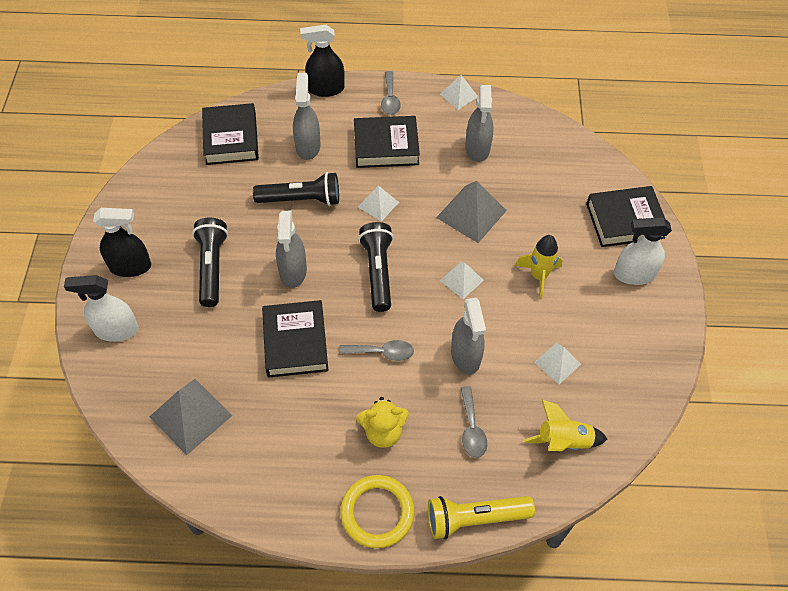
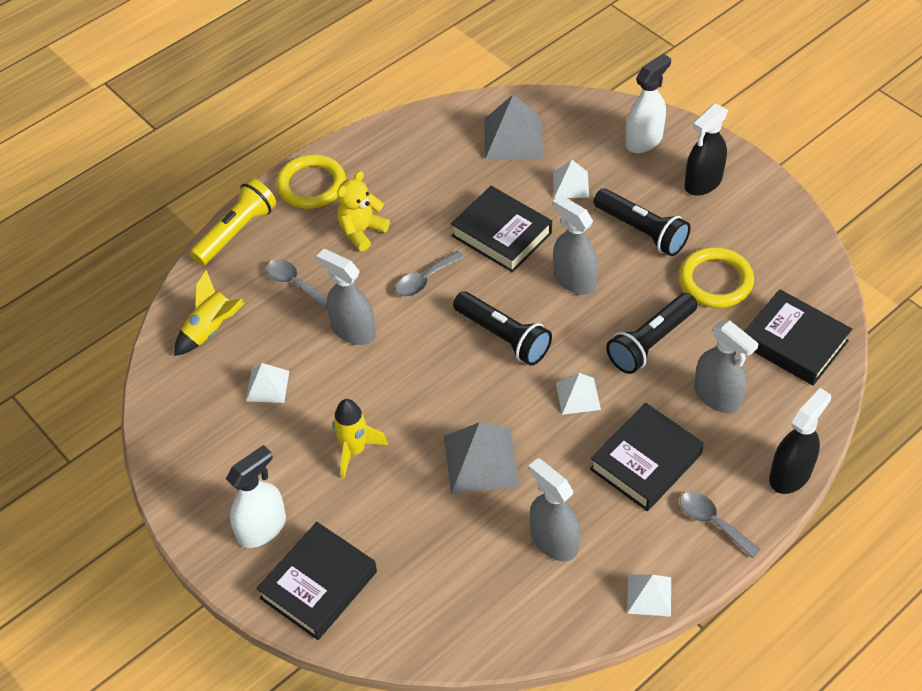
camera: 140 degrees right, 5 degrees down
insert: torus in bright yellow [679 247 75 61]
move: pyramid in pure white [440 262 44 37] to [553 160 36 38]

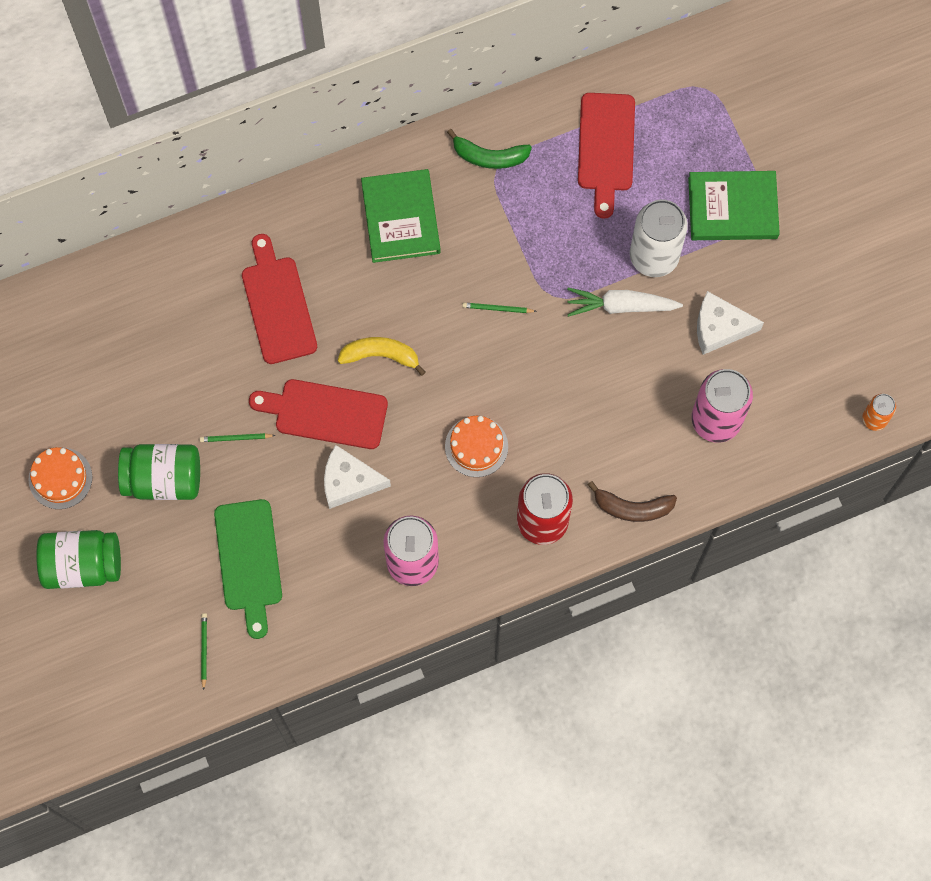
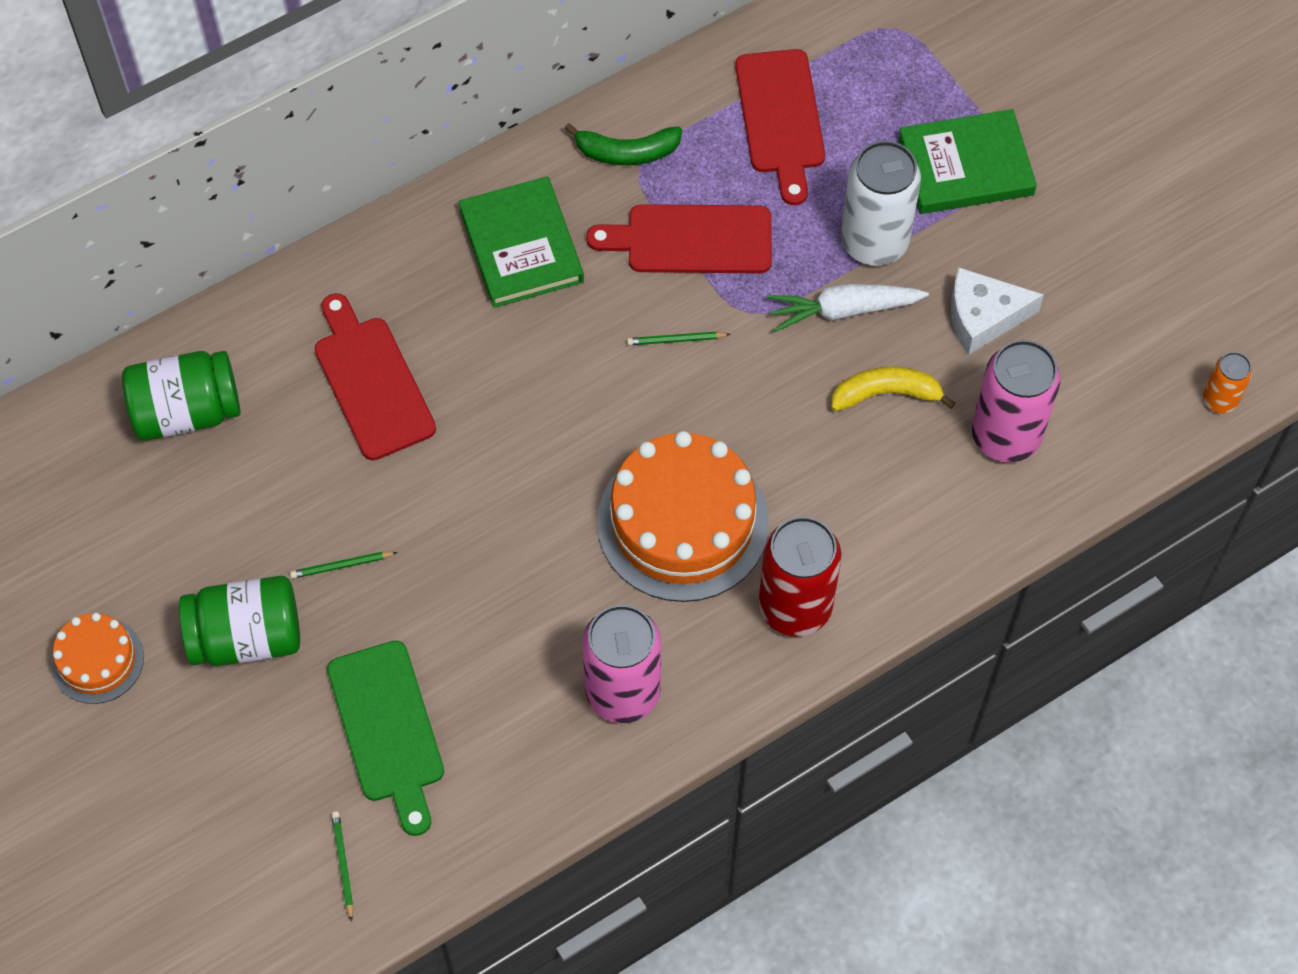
camera: 10 degrees left, 10 degrees down
delete: cheese wedge in pure white [324 445 67 64]; banana in brown [588 481 89 41]
move: banana in bright yellow [338 337 87 39] to [831 366 125 46]; bread board in crimson [249 379 139 70] to [586 204 186 69]; jam jar in emerald [36 530 85 59] to [122 351 119 90]
resize: layer cake in orange [445 416 63 61] = [597 431 172 171] x1.91

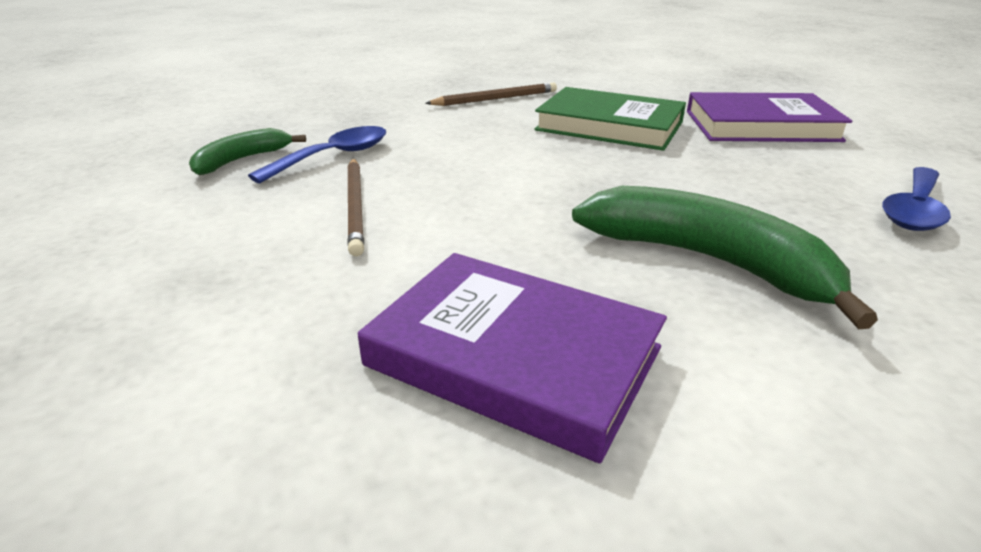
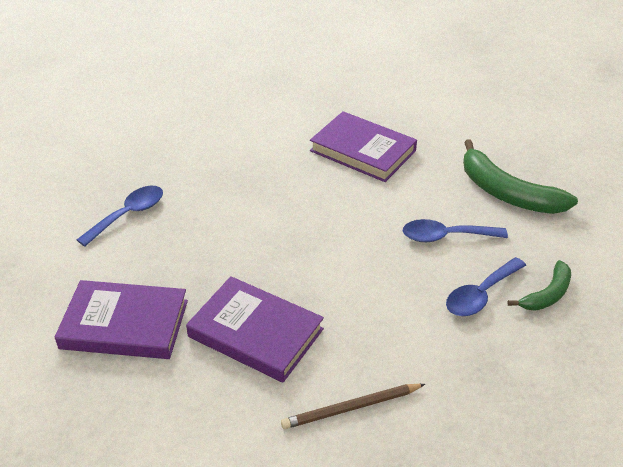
camera: 175 degrees left, 10 degrees up
move: banana in emerald [572 186 306 143] to [463 140 115 74]
replace: wooden pencil in brown [347 159 17 97] to tablespoon in blue [403 219 105 23]
recolor: book in emerald [534 87 152 64] to book in violet [186 276 138 107]

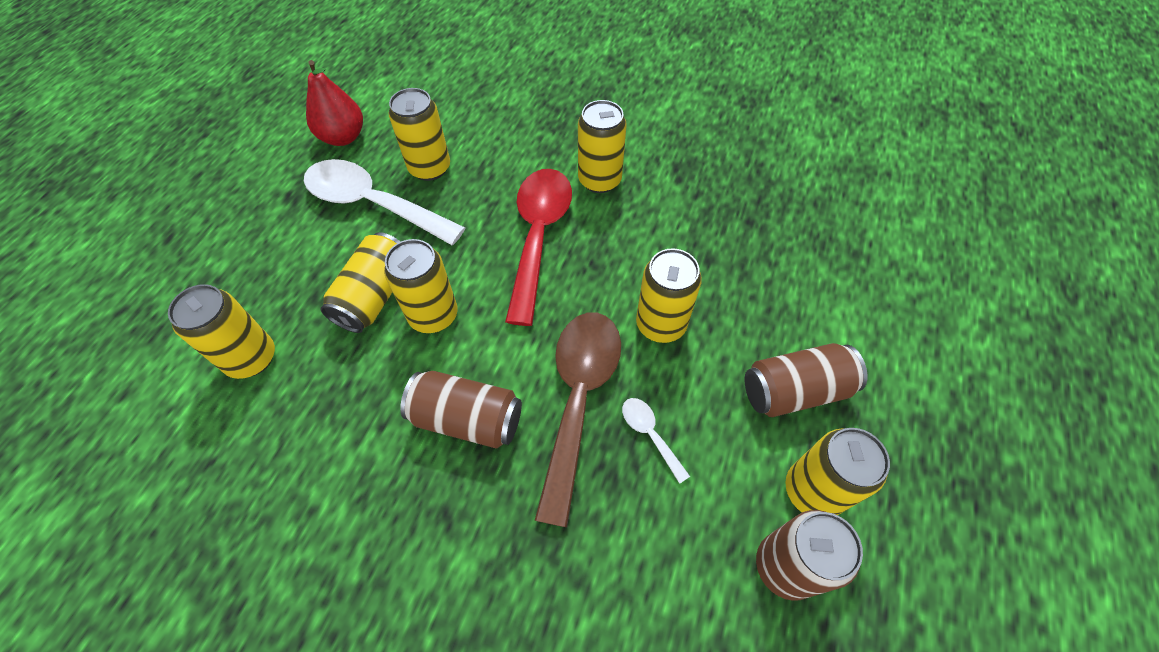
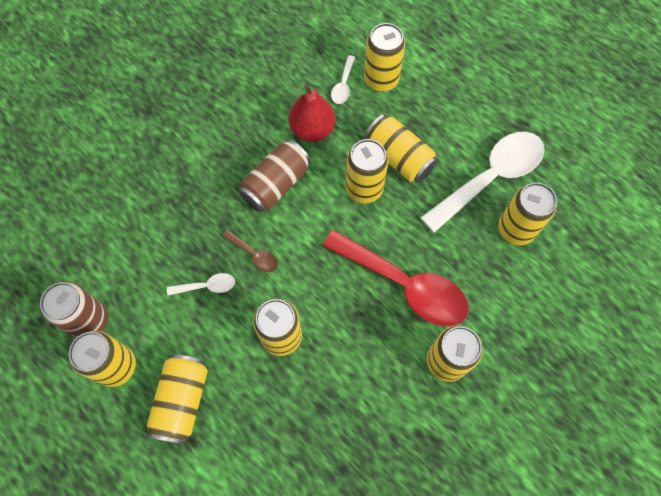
camera: 115 degrees right, 10 degrees up
insert: tablespoon in pure white [331 55 25 49]
move: pear fruit in crimson [306 60 57 86] to [287 84 48 58]
recolor: can in brown [745 343 123 74] to can in bright yellow [147 354 61 91]
resize: tablespoon in brown [535 312 86 215] = [222 230 56 42] x0.43

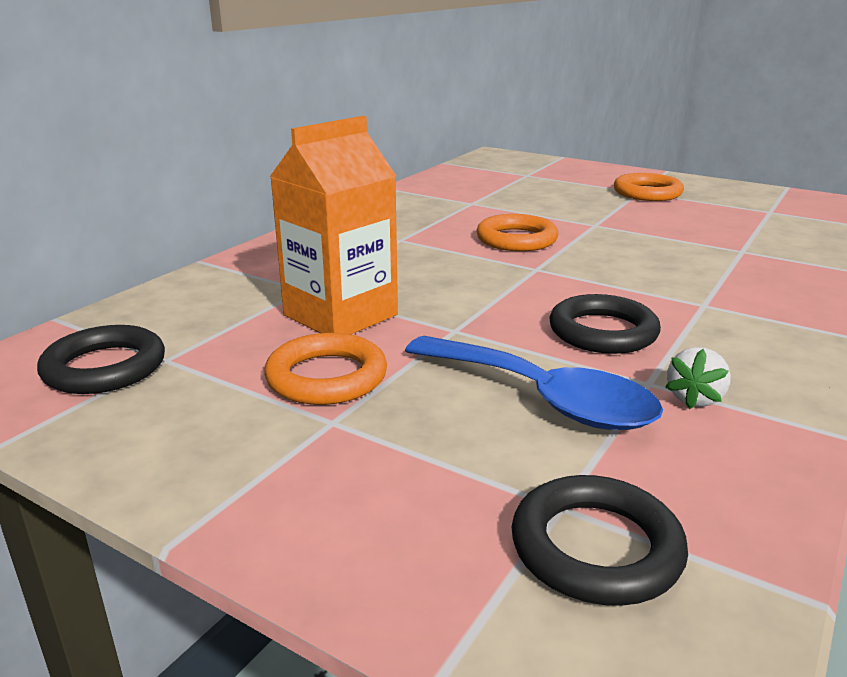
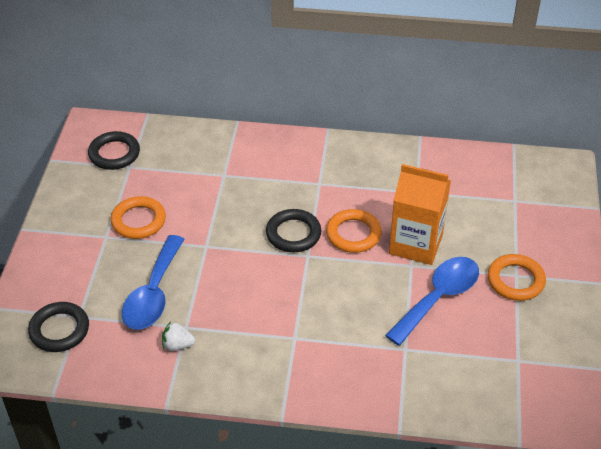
camera: 65 degrees right, 20 degrees up
insert: tablespoon in blue [385 257 94 89]
move: juice carton in orange [270 116 128 218] to [389 164 62 101]; torus in jet-black [550 294 111 60] to [266 209 55 43]

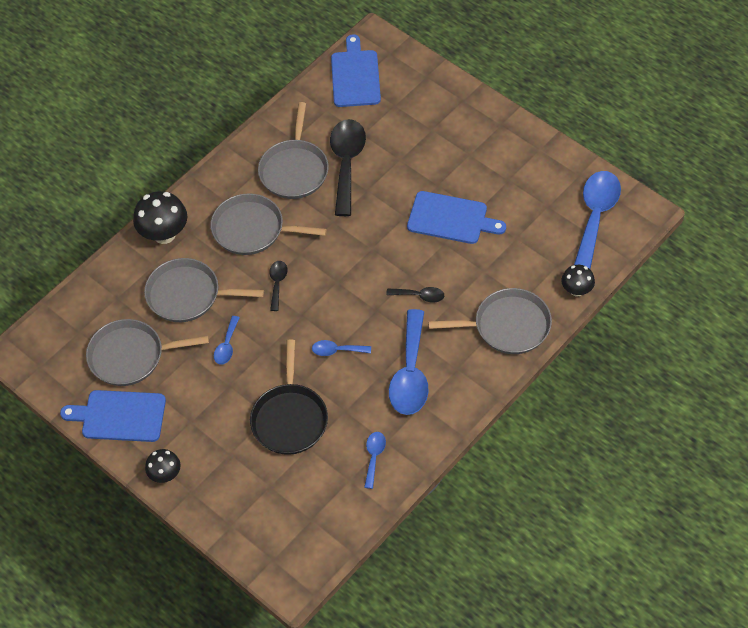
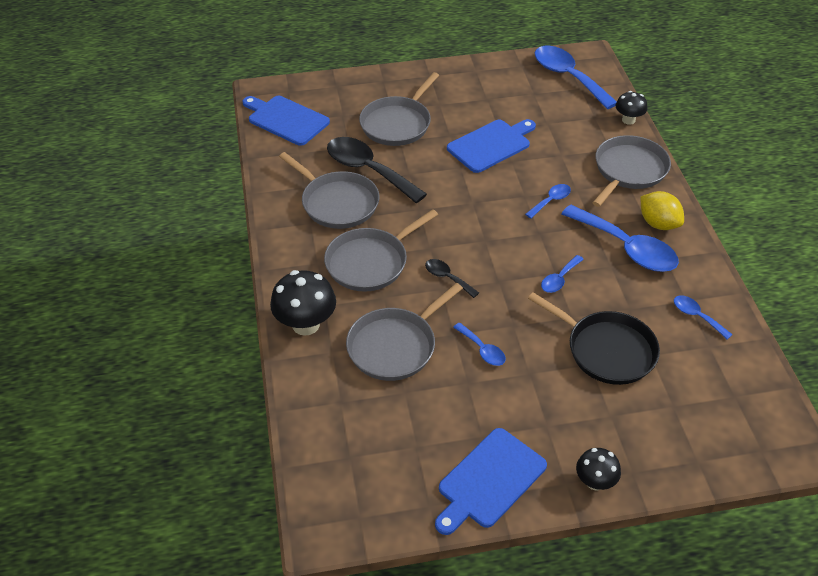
camera: 55 degrees left, 10 degrees down
insert: toy lemon in bright yellow [640 191 44 39]
move: skillet in gray [86 319 123 67] to [359 72 80 74]
recolor: tablespoon in jet-black [386 287 58 15] to tablespoon in blue [525 184 46 35]

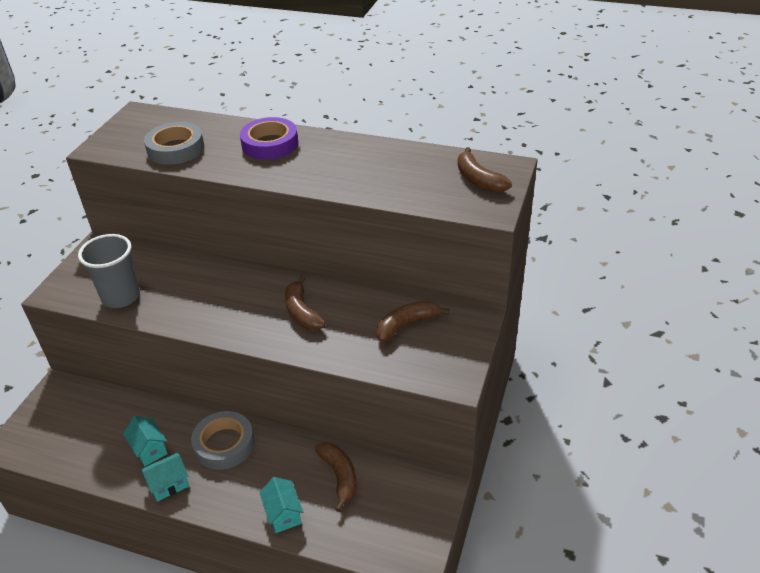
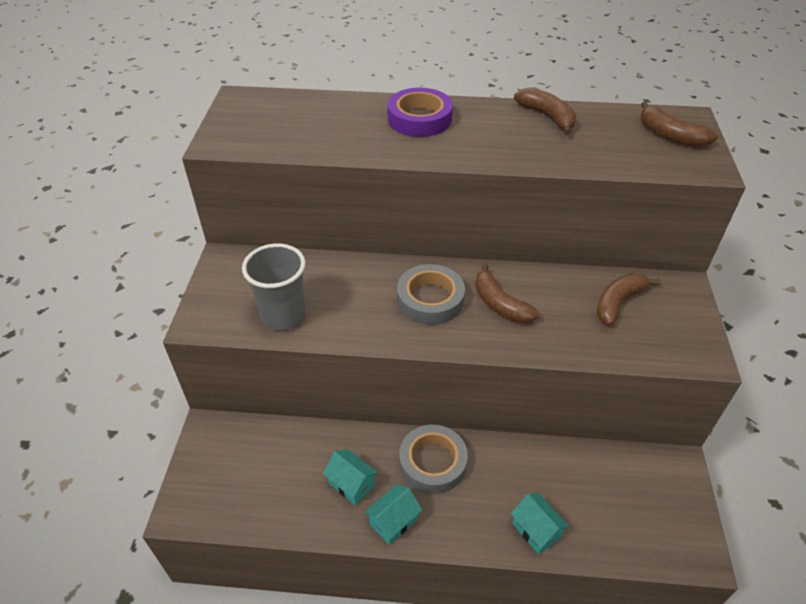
camera: 15 degrees left, 5 degrees up
move: sticky tape in gray [144 122 60 43] to [397 264 68 61]; banana in brown [315 442 42 70] to [514 87 62 48]

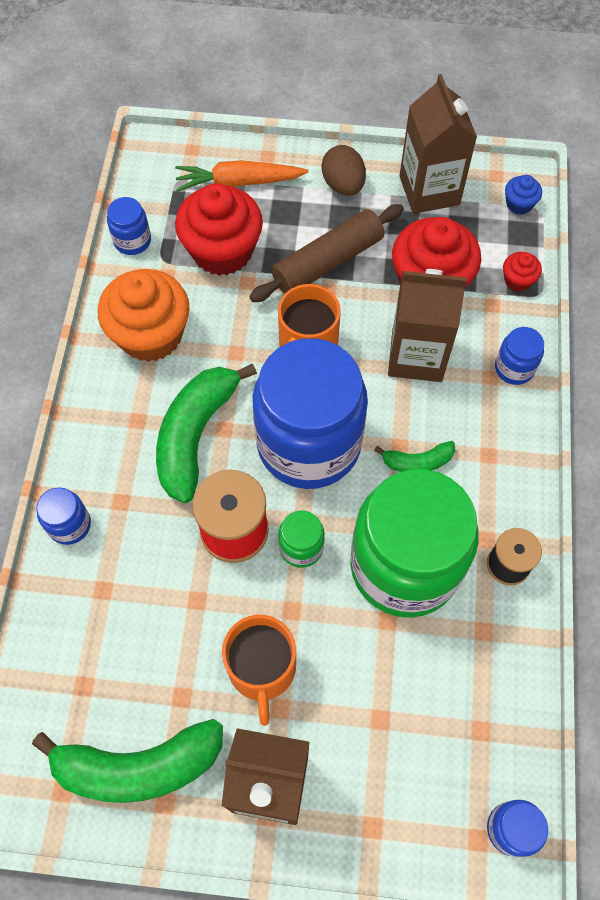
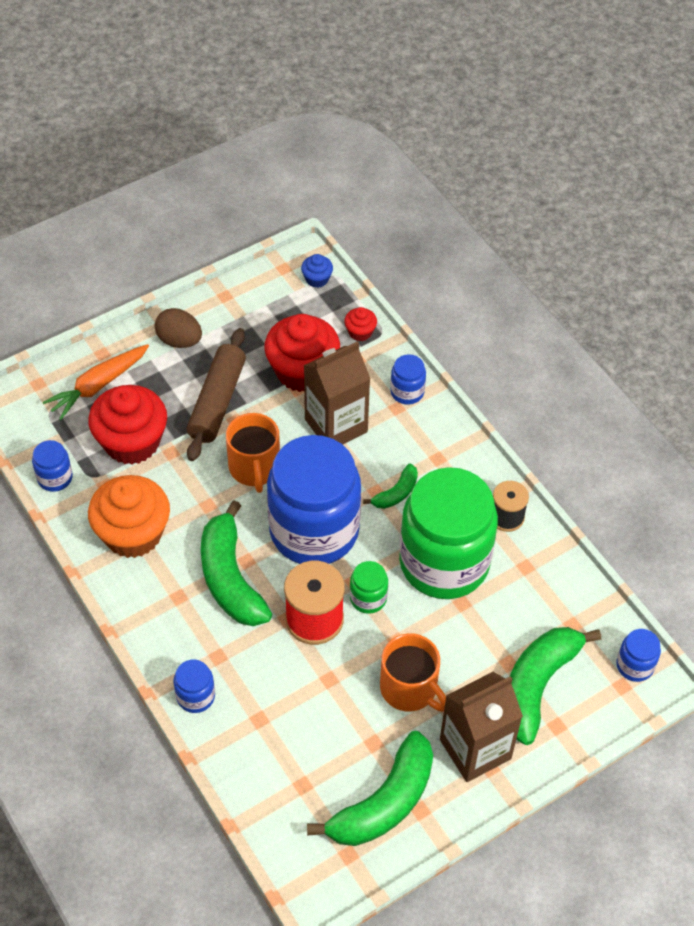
camera: 40 degrees left, 10 degrees down
delete: juice carton in brown [400 74 77 140]
insert: banana in emerald [509 627 92 118]

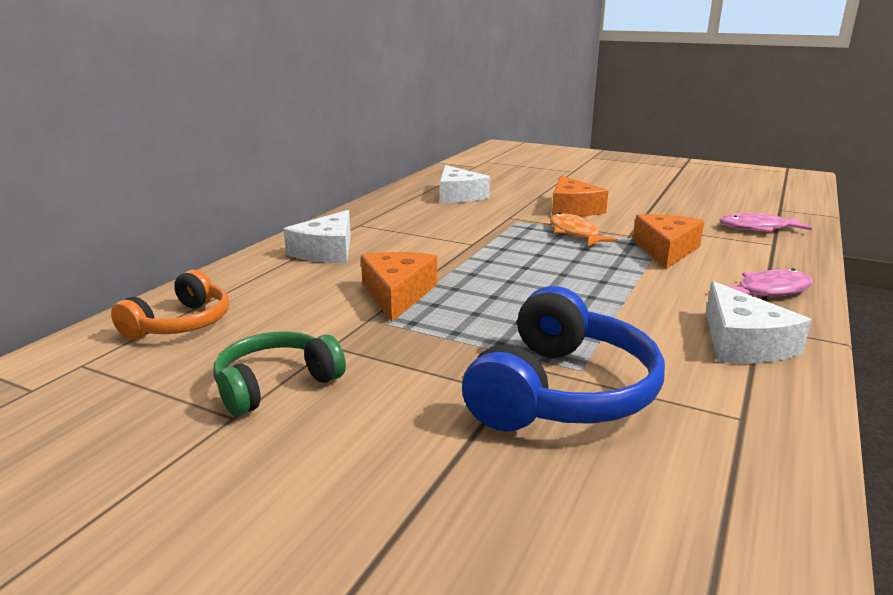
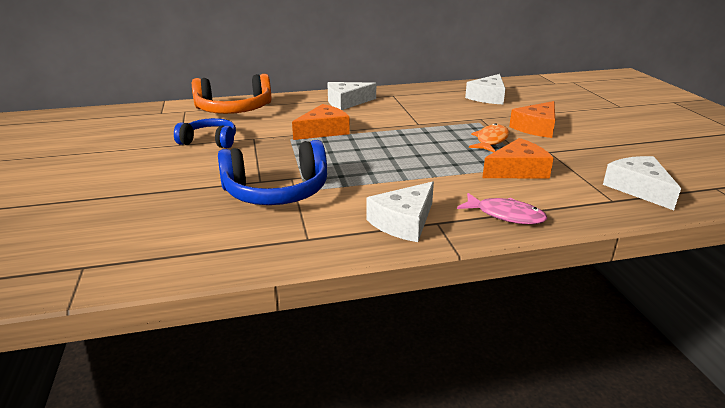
camera: 50 degrees right, 5 degrees up
replace: fish figure in rosy [719 213 93 19] to cheese wedge in pure white [603 156 78 54]
recolor: over-ear headphones in emerald [214 331 132 85] to over-ear headphones in blue [174 118 62 30]
resize: over-ear headphones in orange [111 270 118 70] = [192 74 79 40] x1.59

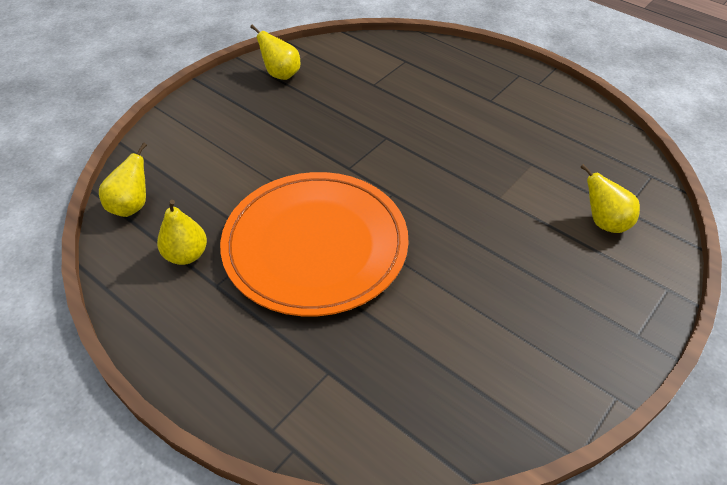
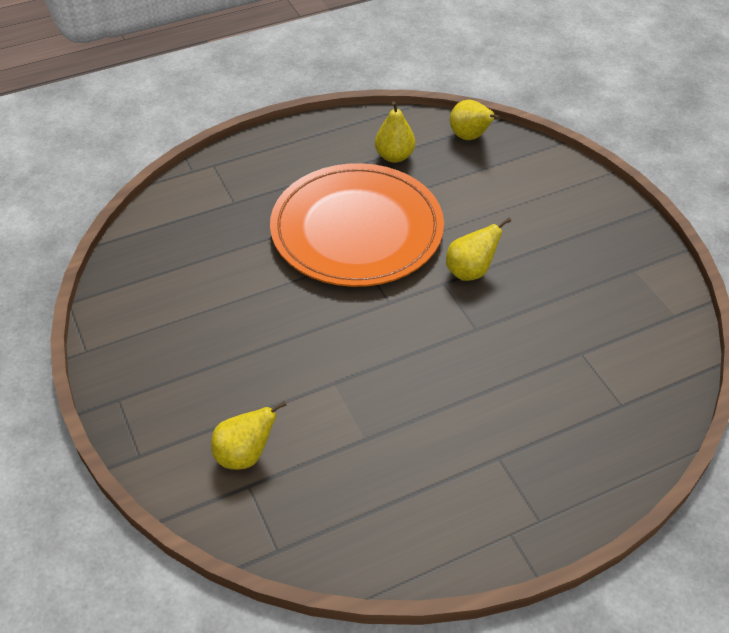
camera: 115 degrees right, 0 degrees up
move: pear fruit in bright yellow [250 25 50 55] to [446 218 65 63]

